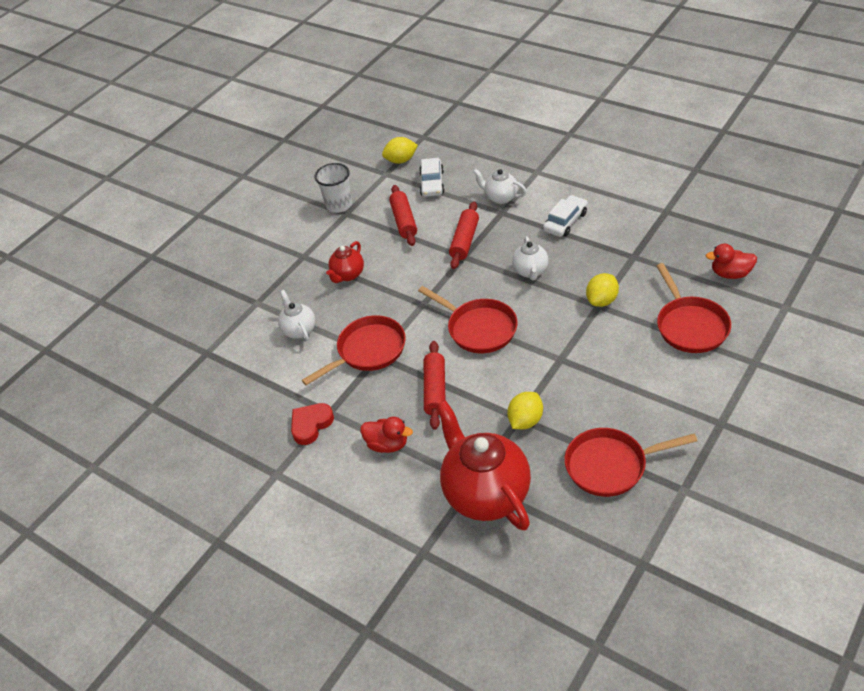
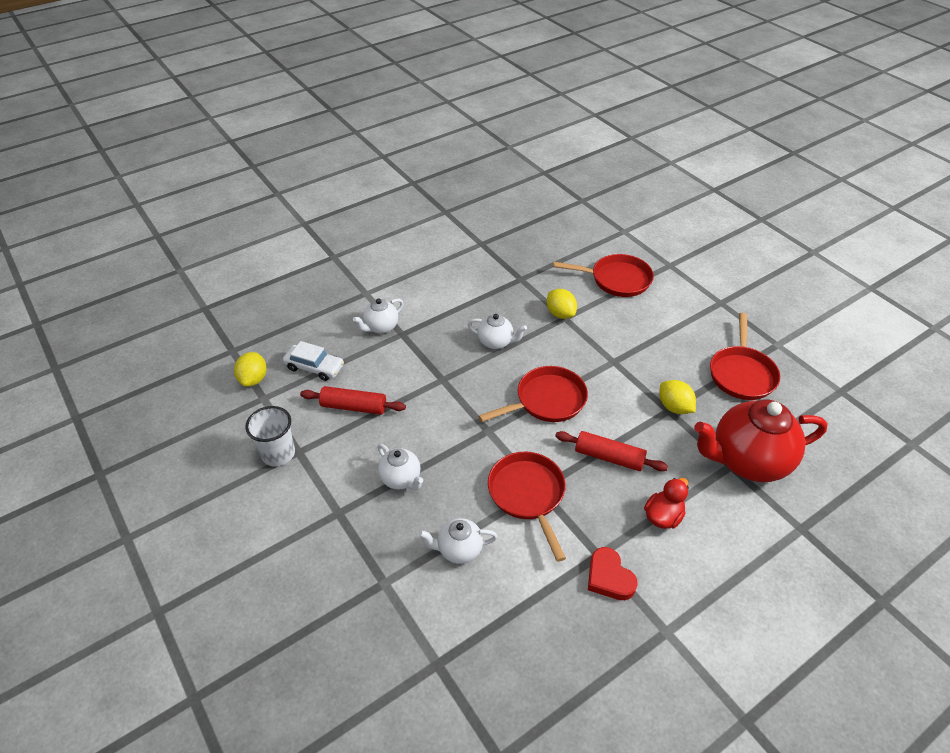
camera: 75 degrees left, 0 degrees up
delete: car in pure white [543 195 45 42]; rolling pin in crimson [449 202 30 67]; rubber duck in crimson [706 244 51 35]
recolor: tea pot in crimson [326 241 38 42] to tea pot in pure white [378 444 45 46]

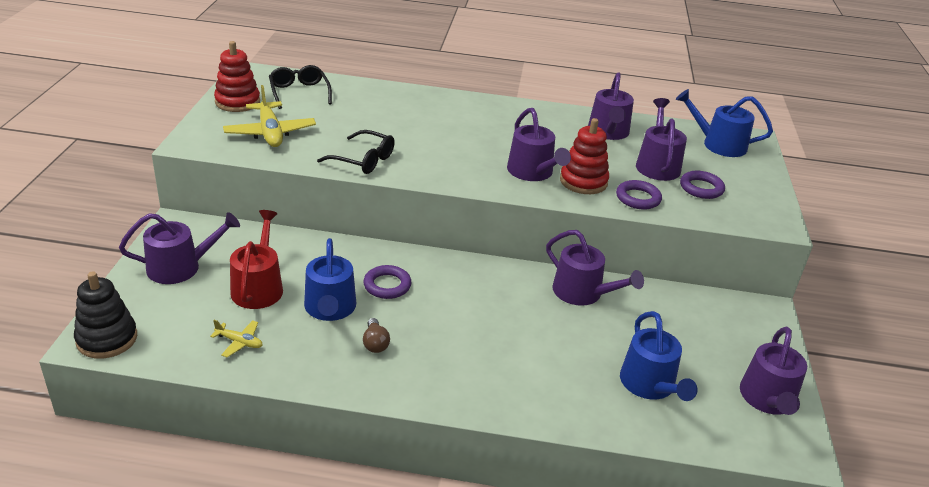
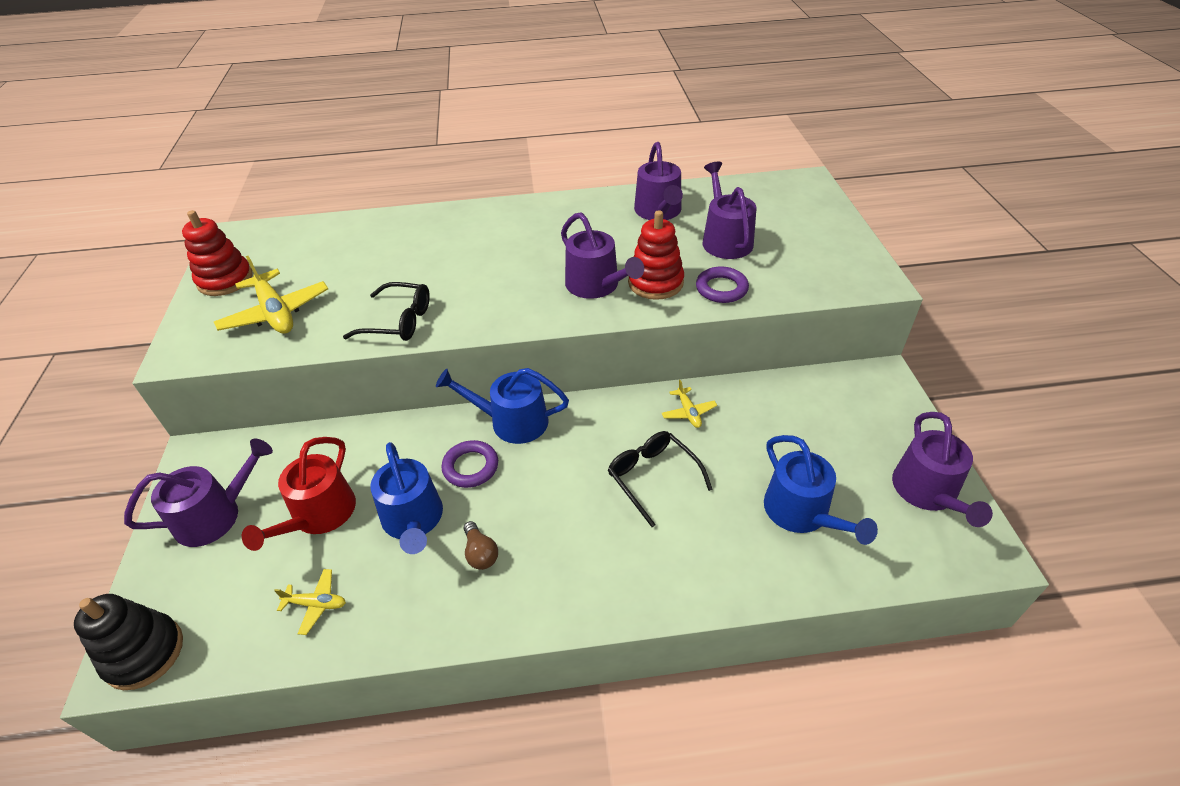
camera: 10 degrees left, 10 degrees up
delete: torus in violet [680 171 45 28]
move: eyeglasses in jet-black [269 65 63 44] to [608 431 105 96]; watering can in blue [676 89 97 68] to [436 368 133 76]
replace: watering can in violet [546 230 98 76] to toy plane in bright yellow [662 380 55 48]
rotate: watering can in crimson [230 210 53 99] = [242 437 114 114] 150 degrees counterclockwise

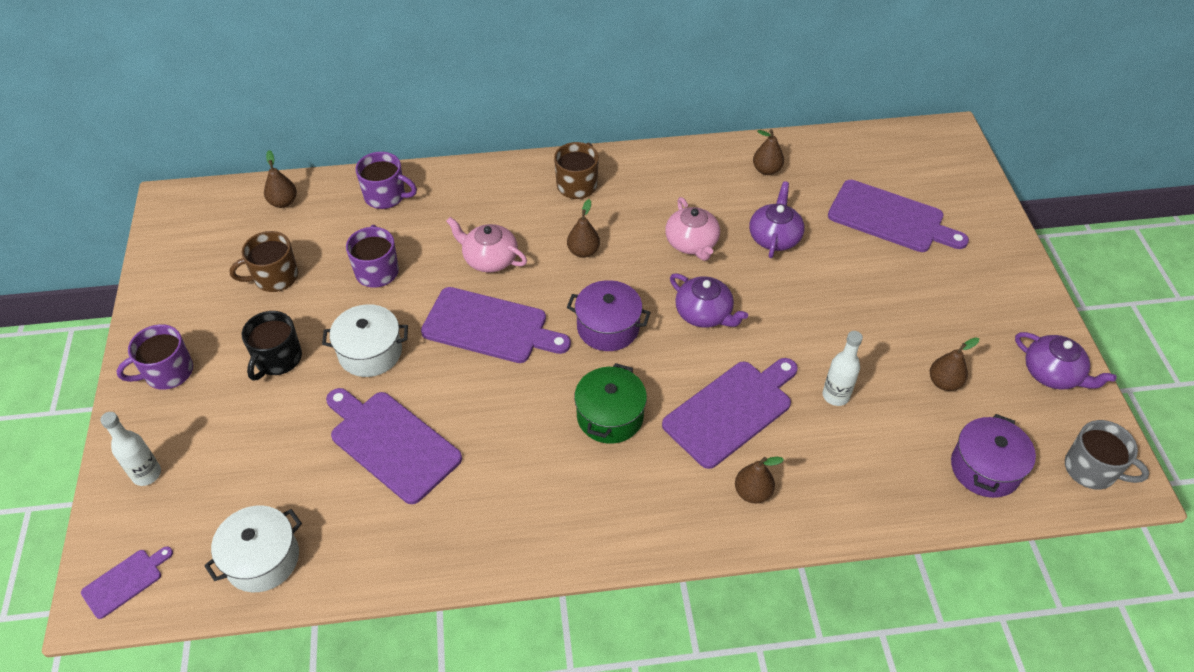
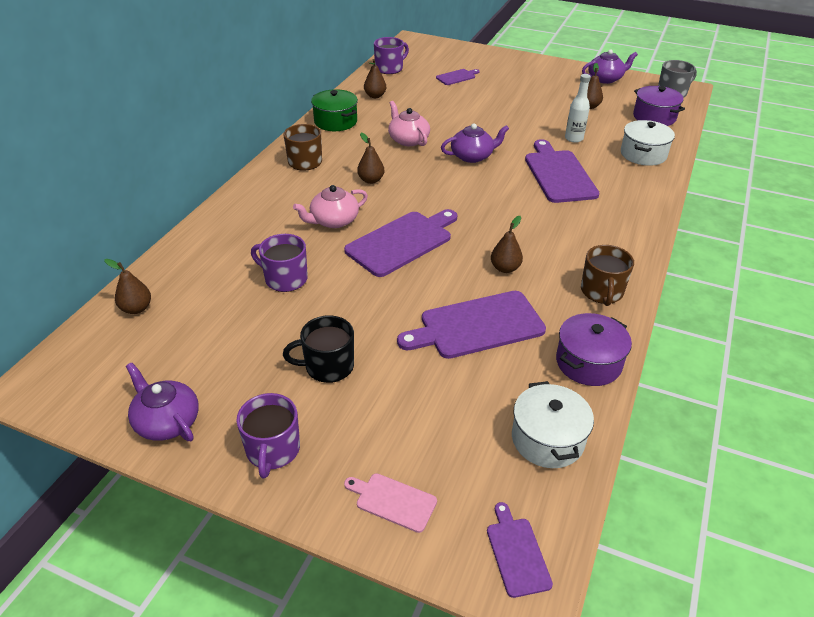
camera: 60 degrees left, 10 degrees down
move: coffee mug in violet [355 152 62 57] to [374 37 35 37]; tea pot in violet [749 181 56 77] to [126 363 73 78]; coffee mug in brown [230 231 68 61] to [581 245 53 61]; cooking pot in violet [567 280 84 71] to [556 313 76 73]; cooking pot in pure white [322 304 86 73] to [621 120 54 46]; cooking pot in emerald [574 363 73 81] to [311 89 47 42]; pear fruit in brown [735 456 49 48] to [491 216 32 57]
replace: drink bottle in pure white [100 412 61 74] to bread board in rosy [344 473 93 60]
rotate: tea pot in rosy [665 197 55 64] = [388 101 42 45] 135 degrees counterclockwise; coffee mug in jet-black [242 311 60 70] = [283 315 71 68] 120 degrees clockwise
resize: bread board in violet [828 180 141 72] = [436 69 44 16] x0.51

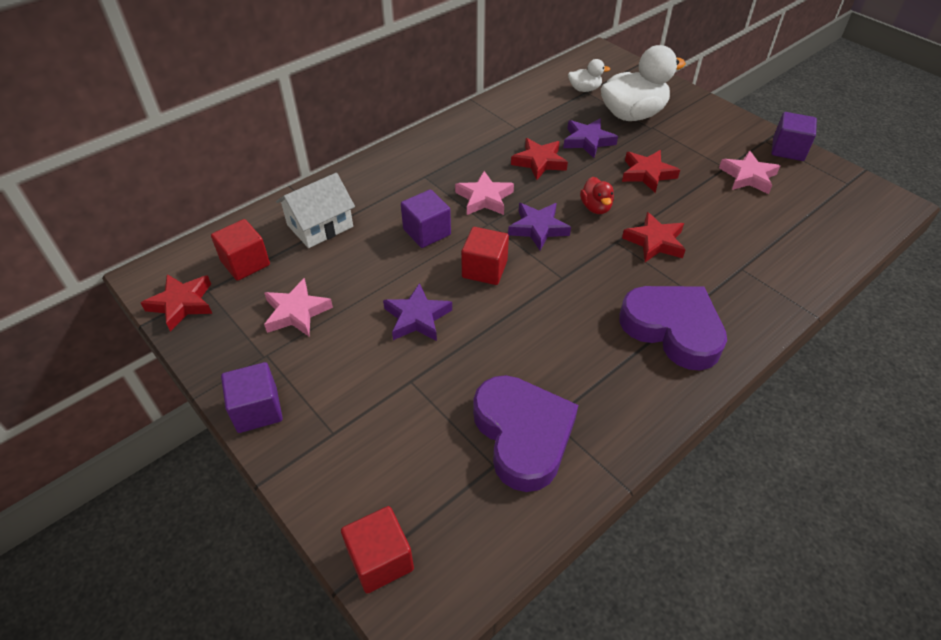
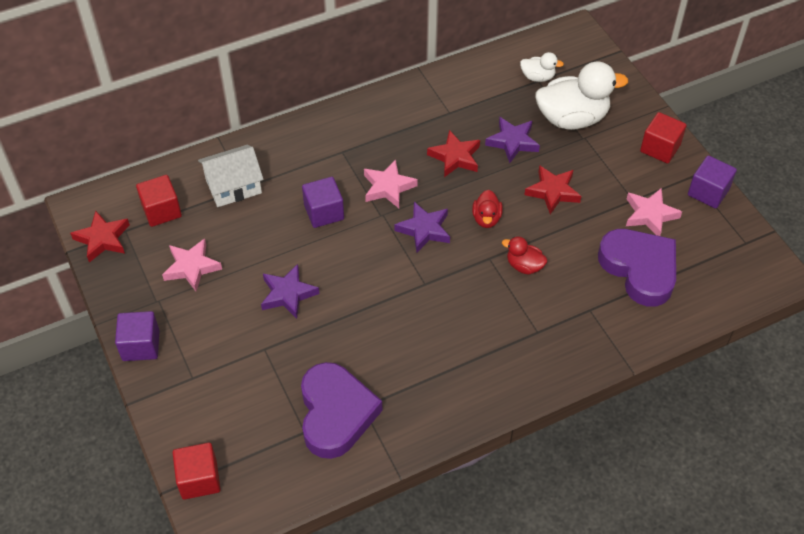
camera: 15 degrees right, 5 degrees up
move: block in crimson [461 227 48 58] to [640 112 47 52]; love heart in violet [619 286 108 85] to [598 229 78 78]
replace: star shape in crimson [622 212 63 50] to rubber duck in crimson [502 237 45 38]

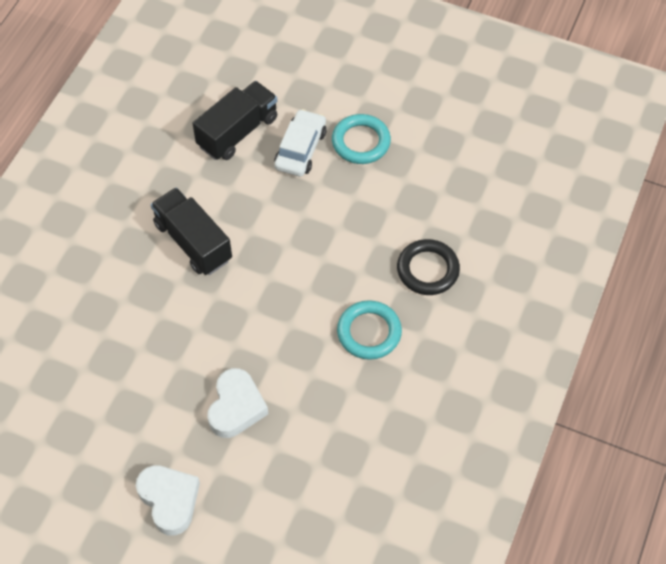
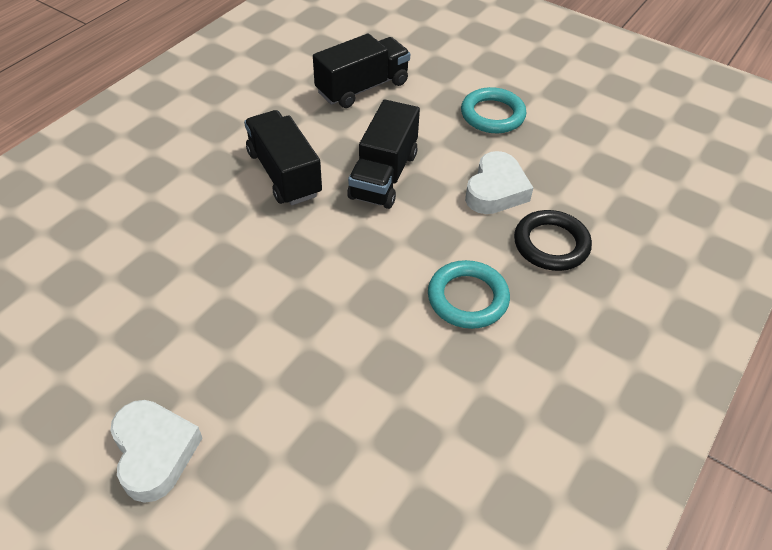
camera: 10 degrees right, 10 degrees down
delete: car in pure white [274 109 52 68]
insert: lorry in jet-black [347 99 73 110]
move: love heart in pure white [207 368 61 70] to [465 151 68 63]

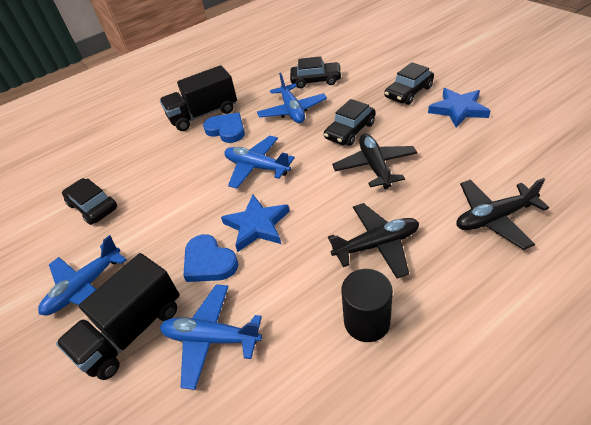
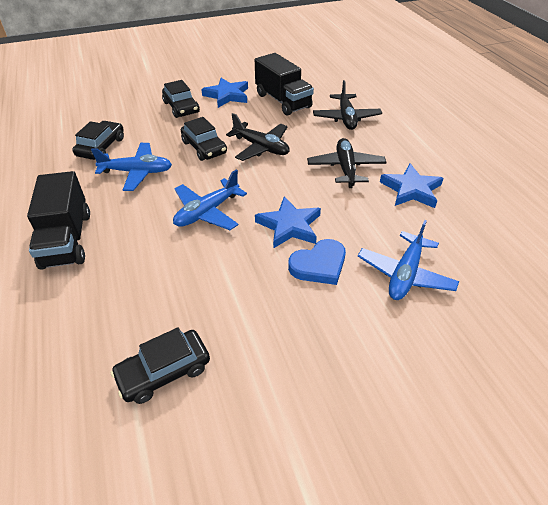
camera: 80 degrees left, 0 degrees up
delete: love heart in blue [203 113 42 30]; toy plane in blue [38 235 89 81]
move: lorry in jet-black [56 253 124 127] to [255 53 59 63]
replace: cylinder shape in jet-black [341 269 52 73] to star shape in blue [380 163 64 45]
rotate: toy plane in jet-black [332 134 85 55] = [226 113 64 48] 150 degrees counterclockwise

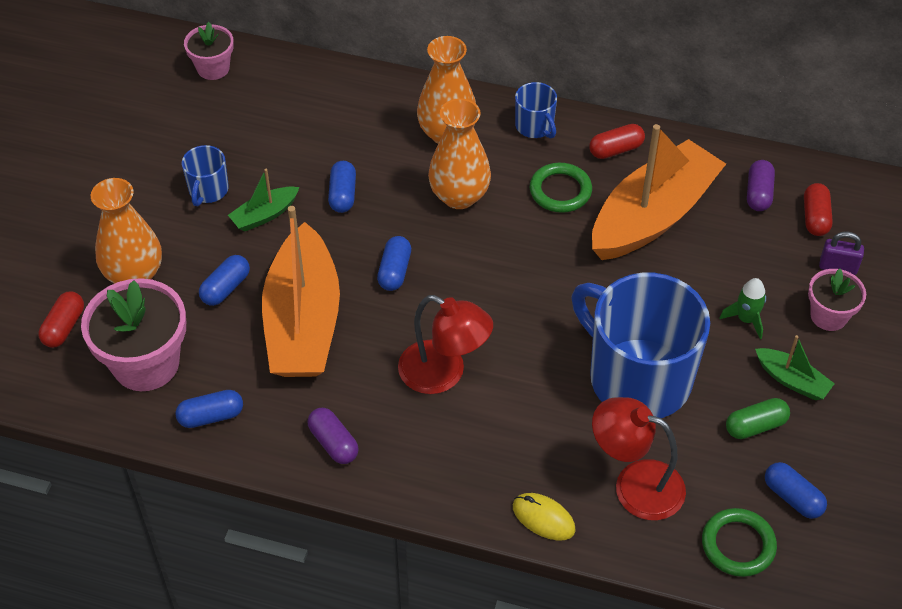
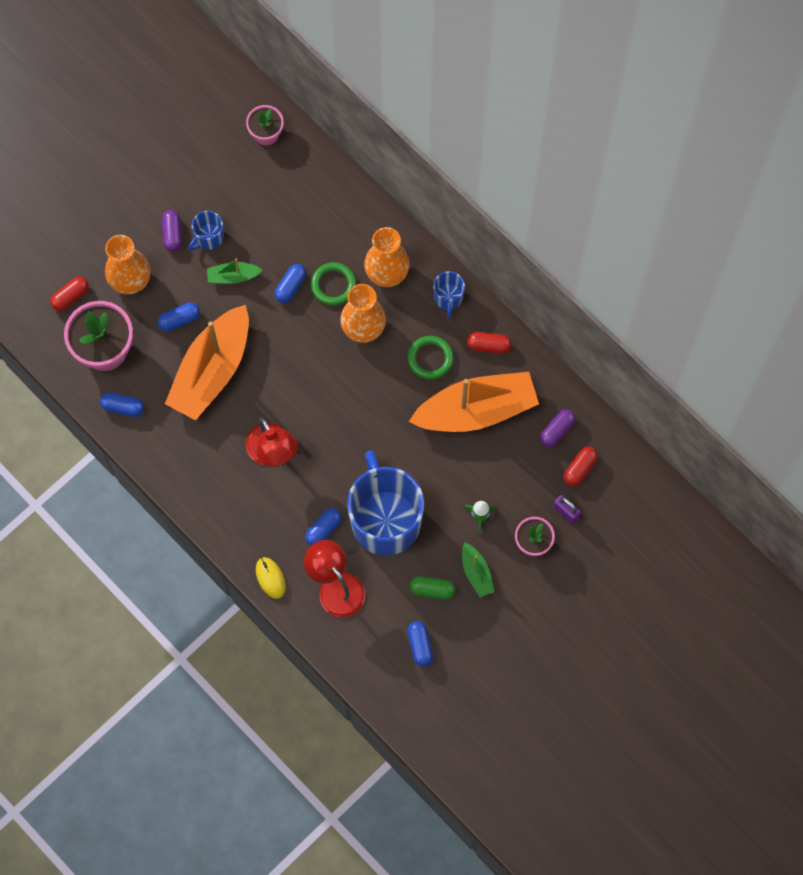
camera: 30 degrees right, 20 degrees up
move: pill in blue [377 236 34 55] to [305 508 37 38]; pill in violet [307 408 52 56] to [162 210 20 42]; torus in emerald [702 508 75 69] to [311 262 46 44]

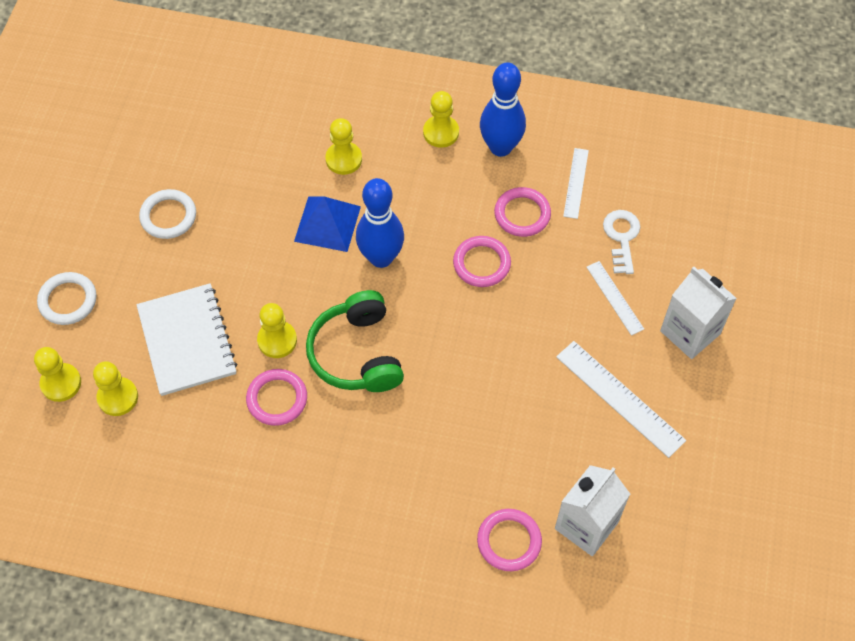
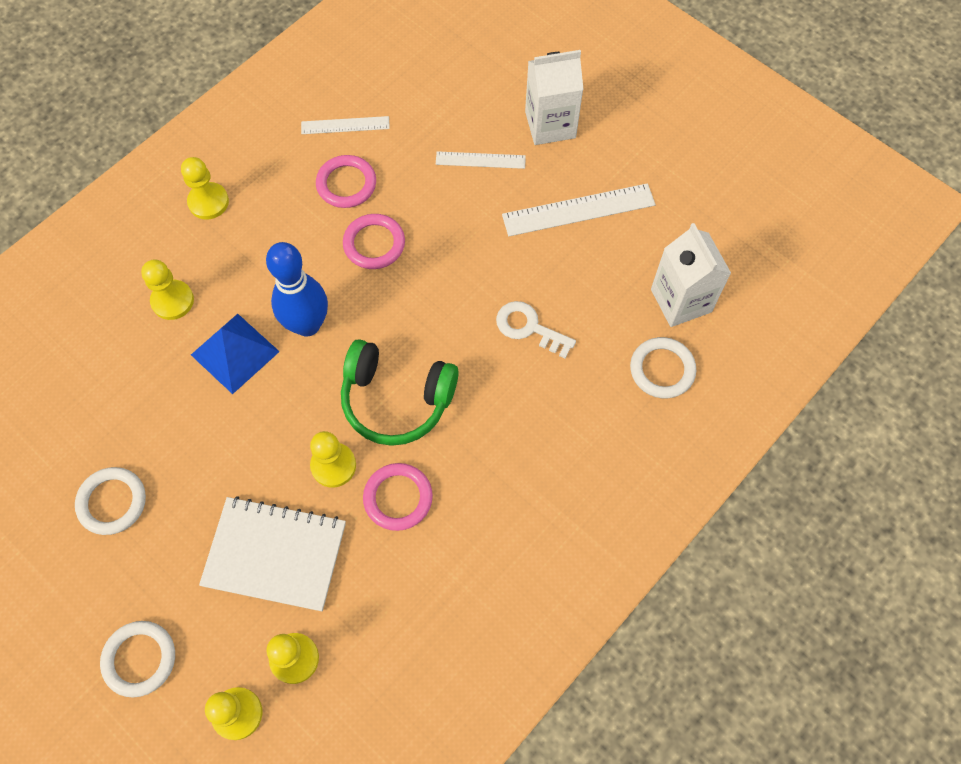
camera: 60 degrees left, 5 degrees up
delete: tenpin in blue [480 62 46 95]
move: latchkey in pure white [603 210 37 64] to [496 301 80 57]
recolor: torus in rosy [477 509 65 62] to torus in pure white [630 337 66 61]
rotate: measuring stick in pure white [563 148 26 71] = [301 116 89 18] 45 degrees counterclockwise

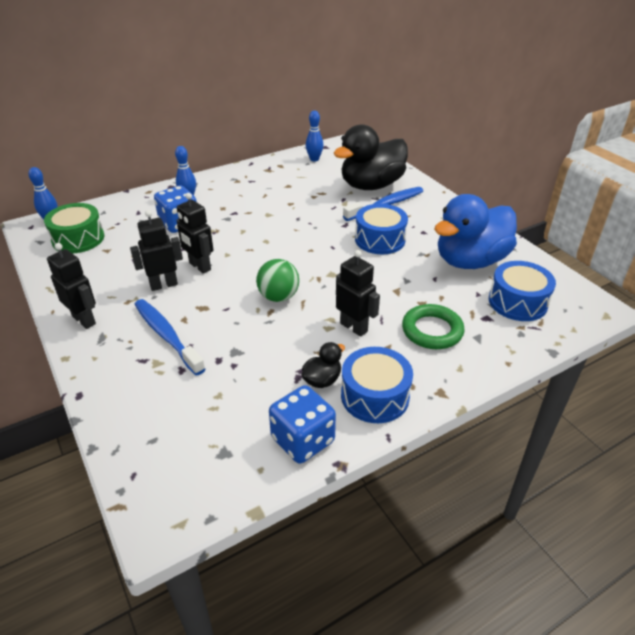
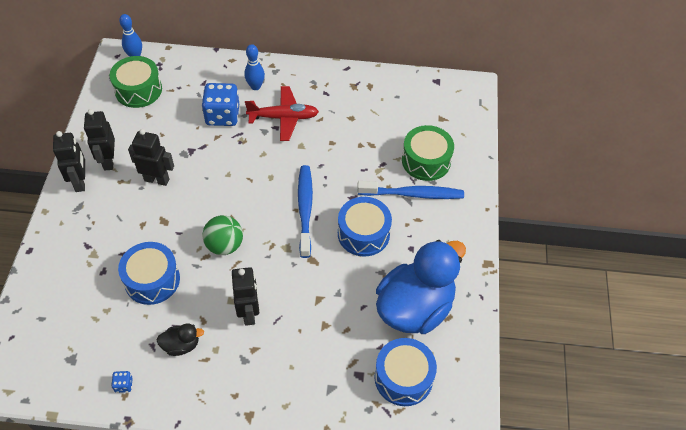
camera: 35 degrees right, 15 degrees up
delete: tenpin in blue [306 111 18 50]; torus in emerald [402 304 63 45]
insert: toy plane in crimson [245 86 74 55]
move: robot in jet-black [176 193 37 81] to [84 109 31 61]; tooth brush in blue [134 299 72 77] to [298 165 15 93]; snare drum in blue [341 347 72 76] to [118 242 62 63]
replace: rubber duck in jet-black [333 124 75 66] to snare drum in emerald [402 125 52 56]
rotate: rubber duck in blue [434 194 83 75] = [376 240 90 94] 135 degrees clockwise
resize: die in blue [269 385 67 79] = [111 371 22 22] x0.42

